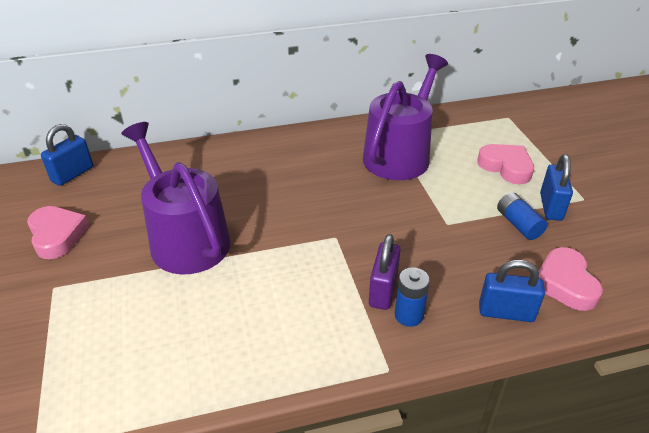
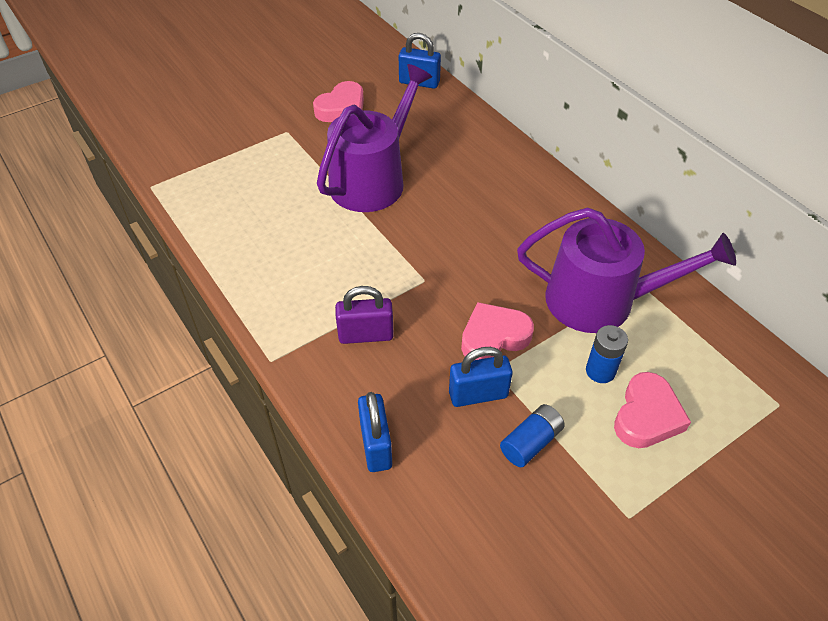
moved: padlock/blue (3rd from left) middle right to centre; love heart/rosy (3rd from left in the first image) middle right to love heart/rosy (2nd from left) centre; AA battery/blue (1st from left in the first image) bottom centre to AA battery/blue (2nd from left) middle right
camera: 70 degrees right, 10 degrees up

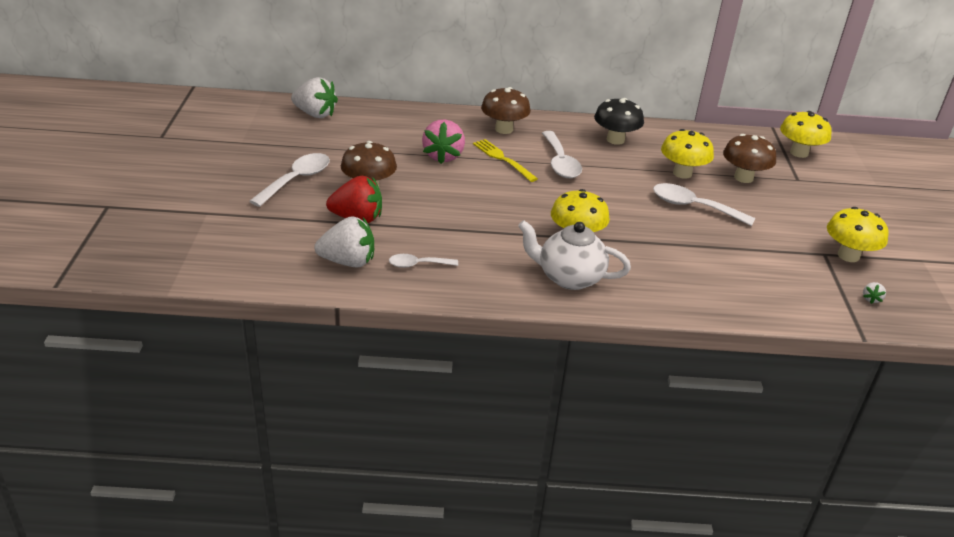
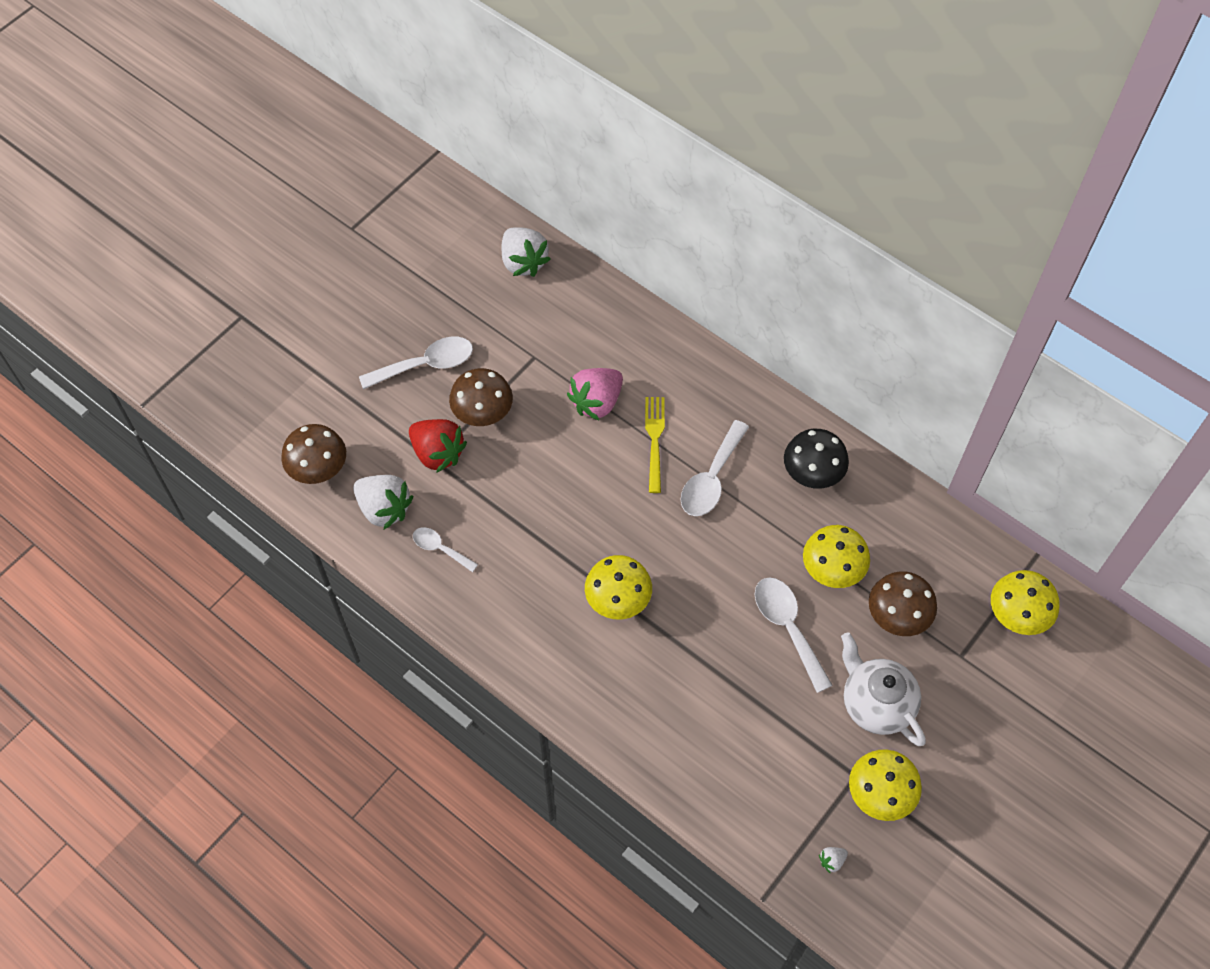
moved: toadstool/dark brown (2nd from left in the first image) top centre to toadstool/dark brown (1st from left) middle left; teapot/snow-white centre to bottom right
camera: 40 degrees right, 25 degrees up

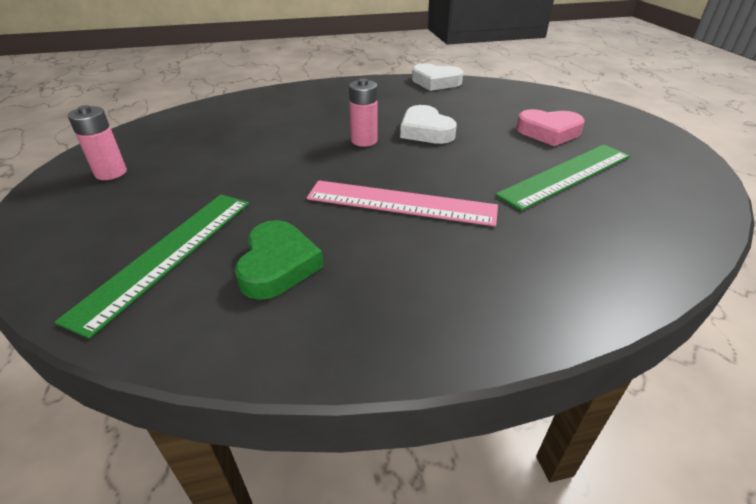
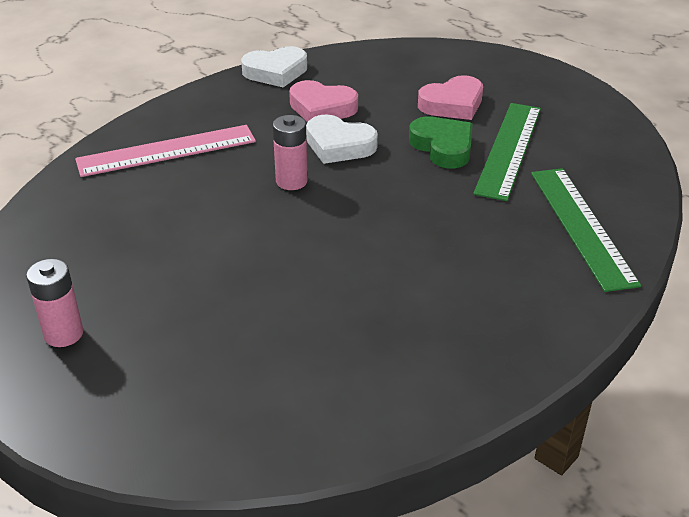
added: love heart/rosy (1st from left) top centre
moved: ruler/rosy centre to top left; ruler/emerald (1st from left in the first image) middle left to ruler/emerald (2nd from left) middle right; love heart/emerald centre to top centre
camera: 35 degrees left, 0 degrees up

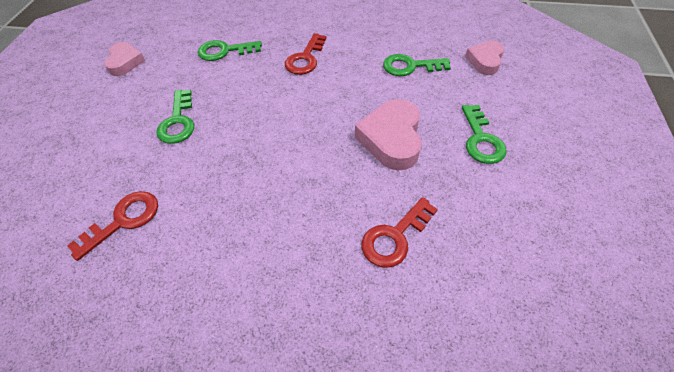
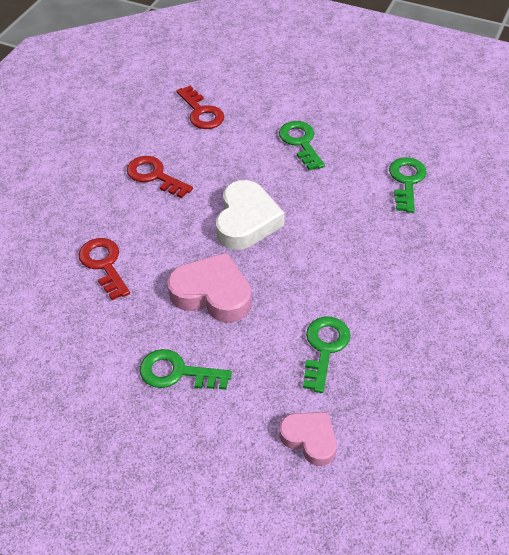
removed: love heart/rosy (1st from left) top left
added: love heart/snow-white centre
moved: key/red (2nd from left) top centre to top left
turned: key/emerald (1st from left in the first image) top left = top centre 60 degrees clockwise
camera: 105 degrees right, 5 degrees down

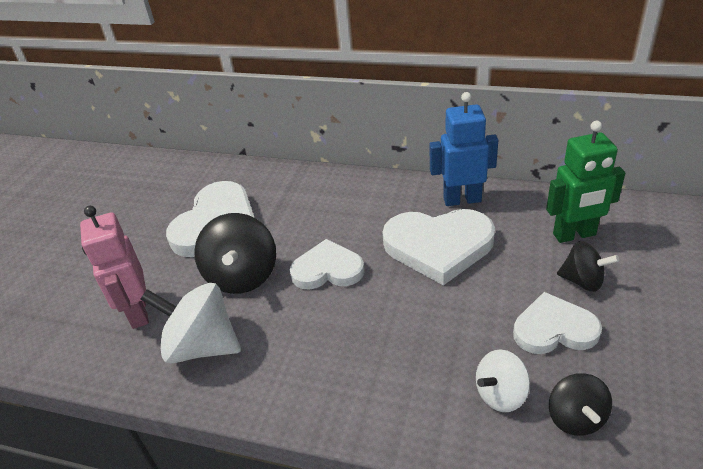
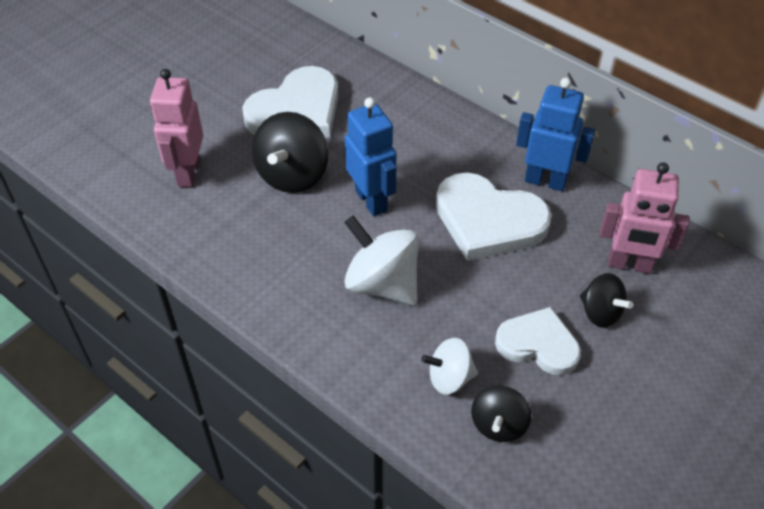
moved: whirligig/snow-white (1st from left) bottom left to centre
replaced: love heart/snow-white (2nd from left) centre to toy robot/blue (1st from left) top centre
recoloured: toy robot/emerald middle right to toy robot/rosy (2nd from left) middle right
camera: 20 degrees right, 10 degrees up

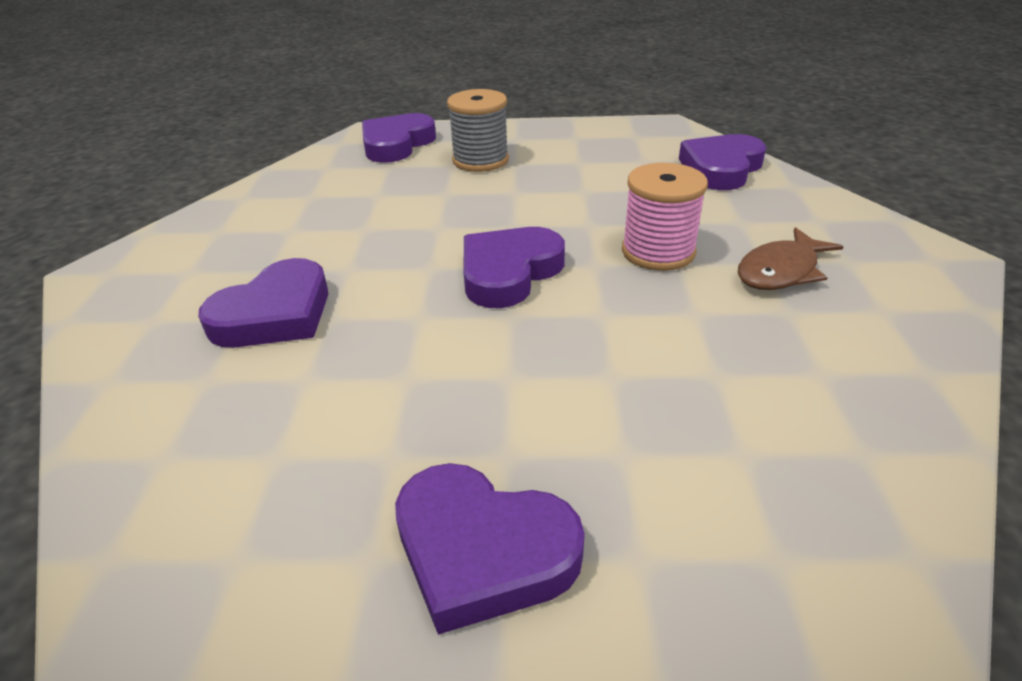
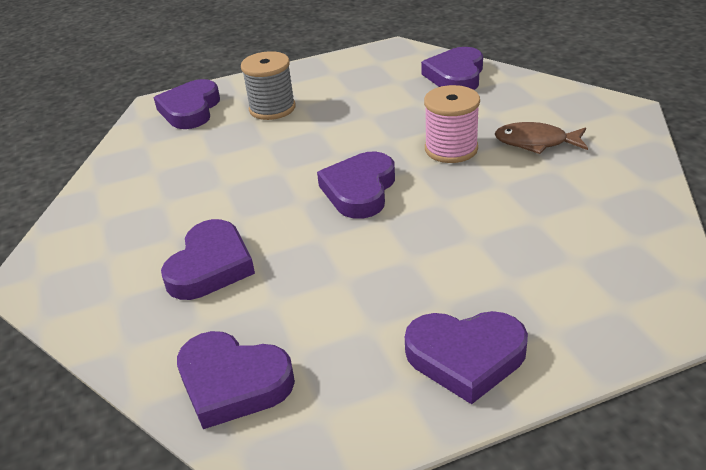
added: love heart/violet (3rd from left) bottom centre
turned: fish figure/dark brown middle right = top right 75 degrees clockwise
camera: 20 degrees left, 0 degrees up

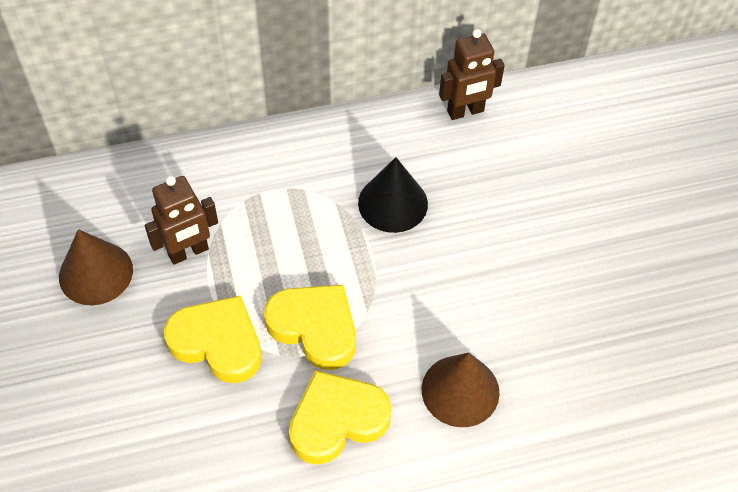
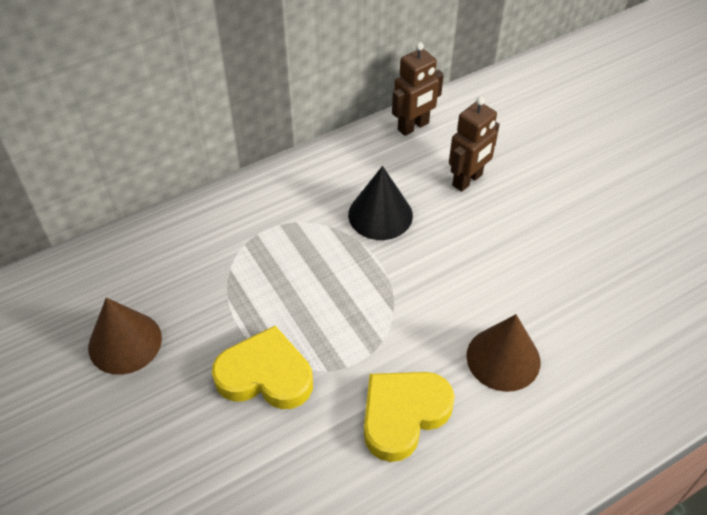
removed: love heart/golden (2nd from left) centre
moved: toy robot/dark brown (1st from left in the first image) middle left to toy robot/dark brown (2nd from left) top right
camera: 15 degrees left, 5 degrees down

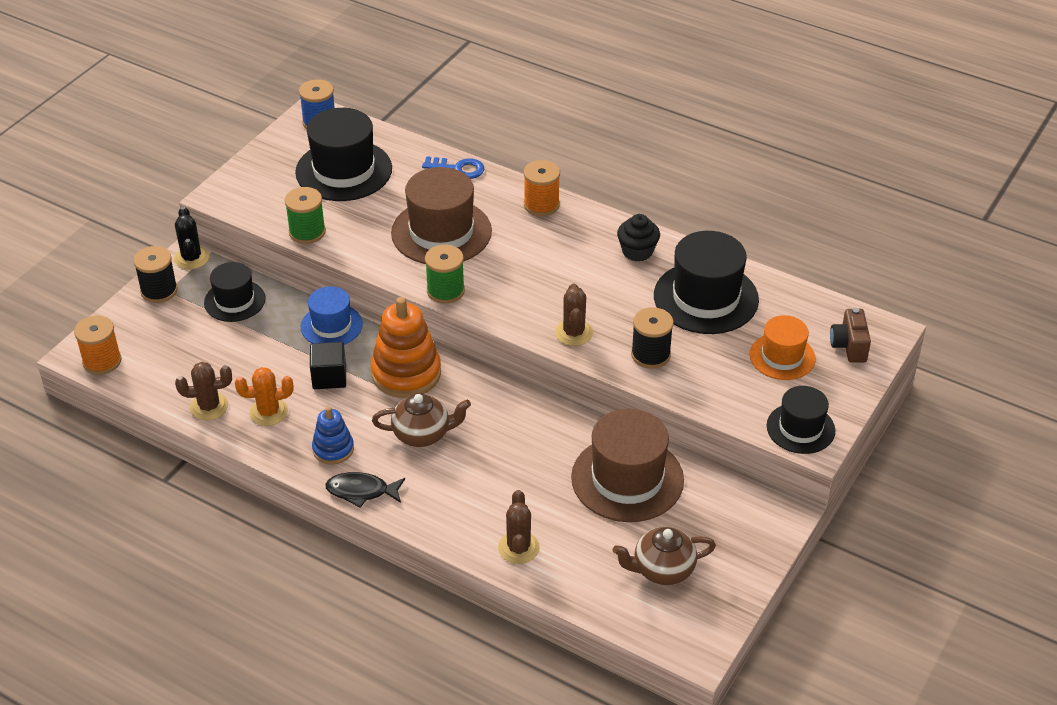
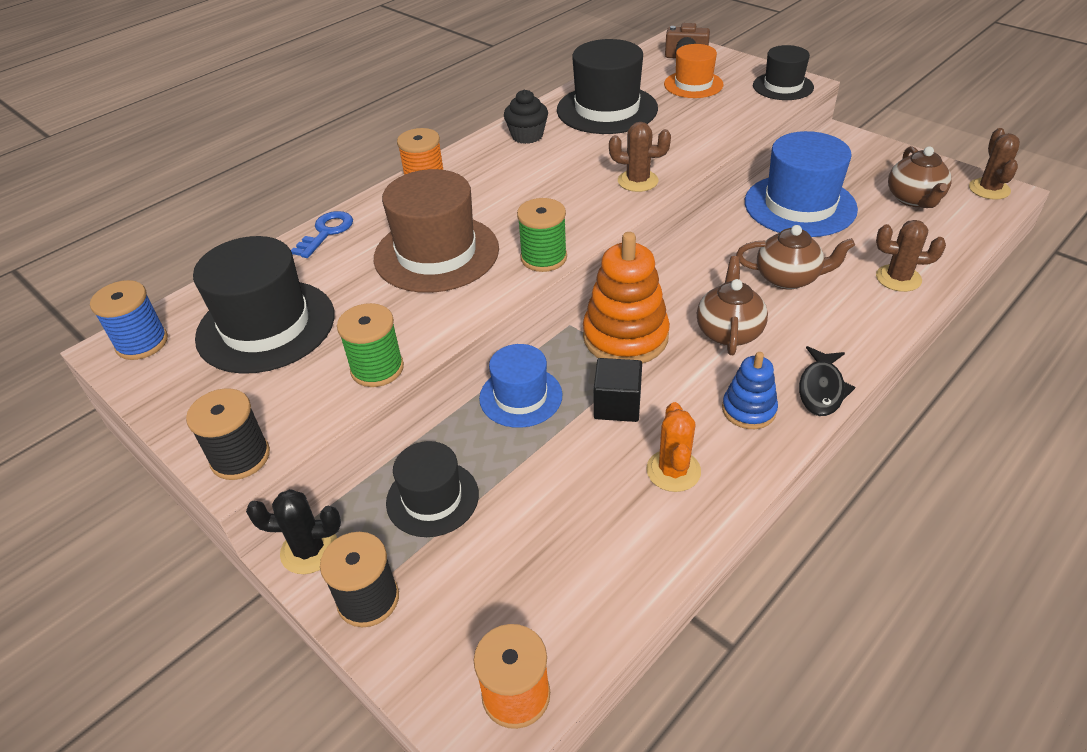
added: teapot/dark brown (2nd from left) middle right
moved: bobbin/black (2nd from left in the first image) centre to bobbin/black (1st from left) middle left; saguaro cactus/dark brown (1st from left in the first image) middle left to saguaro cactus/dark brown (3rd from left) top right
recoloured: tall hat/dark brown (2nd from left) centre to tall hat/blue (2nd from left) top right
camera: 75 degrees left, 0 degrees up

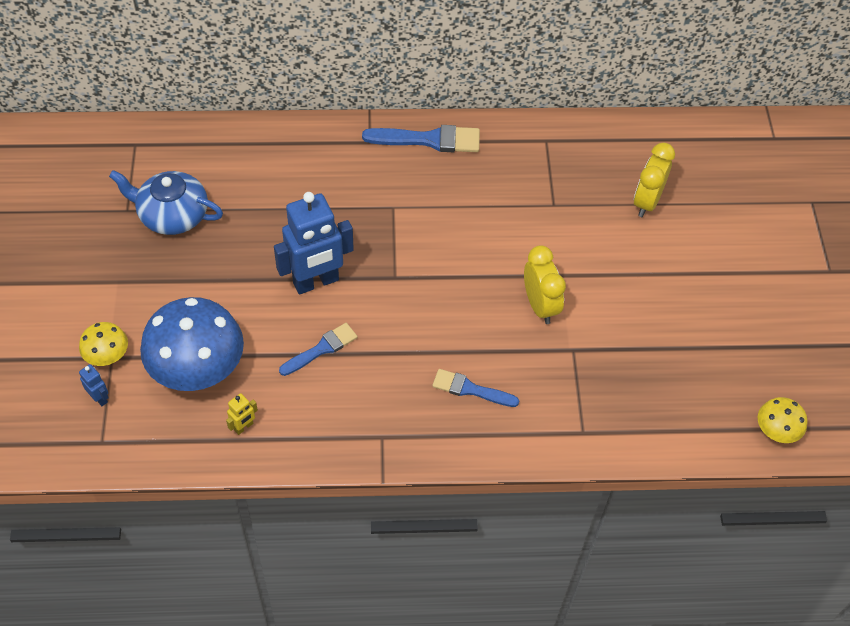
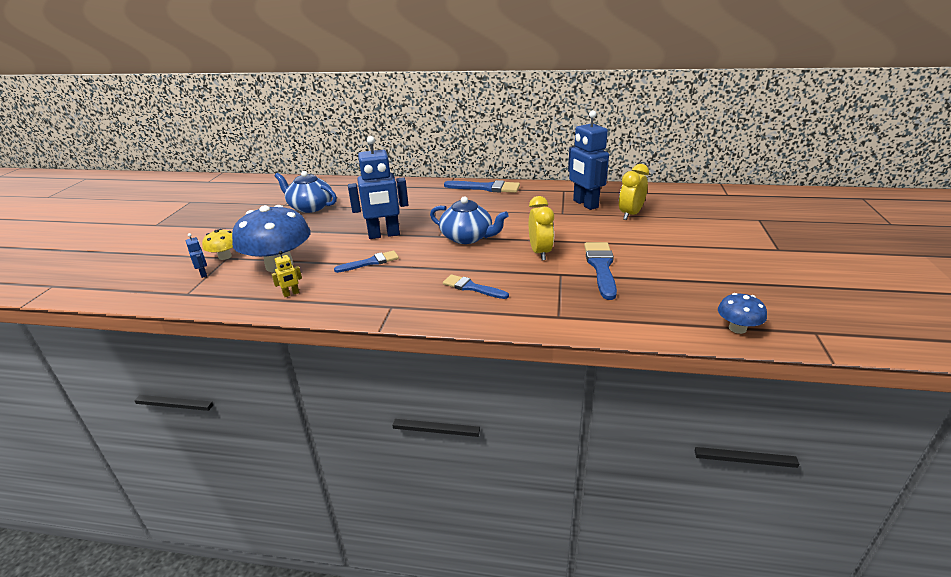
added: toy robot/blue (3rd from left) top centre; teapot/blue (2nd from left) centre; paint brush/blue (4th from left) centre
recoloured: toadstool/golden (2nd from left) bottom right to toadstool/blue (2nd from left) middle right
camera: 15 degrees right, 25 degrees down

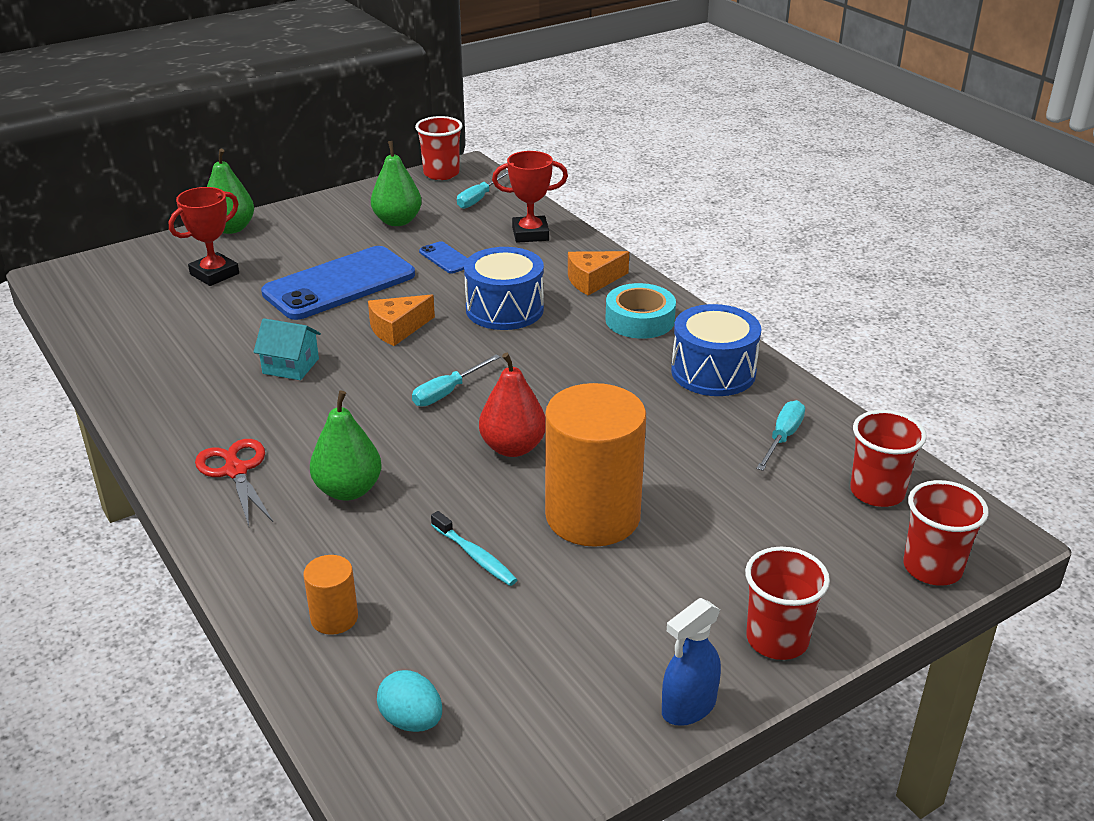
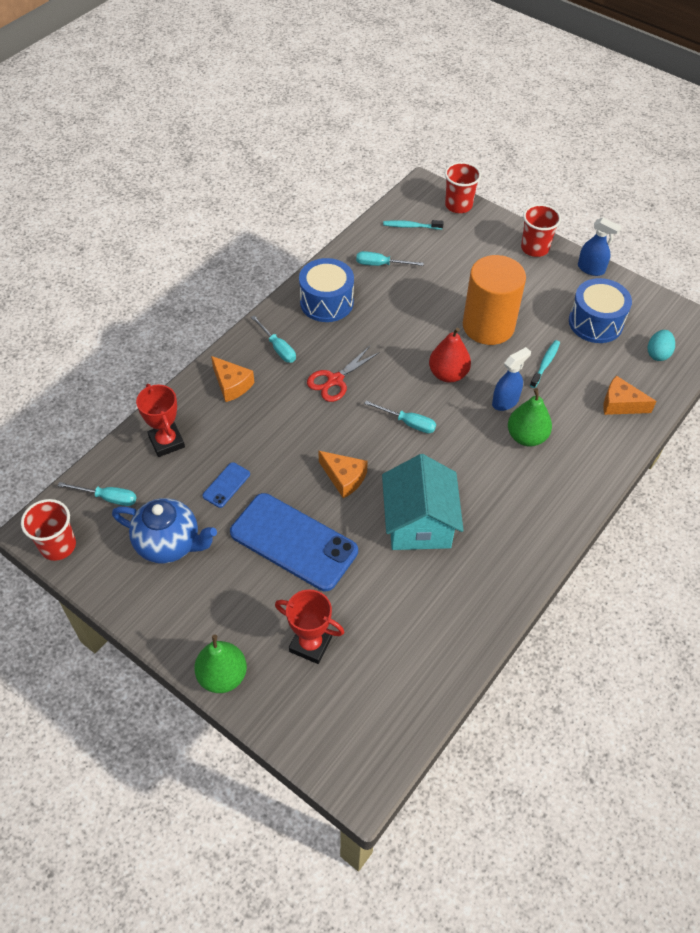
added: spray cleaner/blue (1st from left) middle right
moved: snare drum/blue (1st from left in the first image) centre to snare drum/blue (2nd from left) top right; shears/red middle left to centre
replaced: toy pear/emerald (3rd from left) top centre to teapot/blue middle left; roll of tape/teal centre to hand screwdriver/teal (2nd from left) centre; tumbler/red (3rd from left) middle right to toothbrush/teal (1st from left) top centre; cylinder shape/orange (1st from left) bottom left to cheese wedge/orange (3rd from left) middle right
resized: cottage/teal middle left = centre x1.88
camera: 110 degrees left, 20 degrees up

